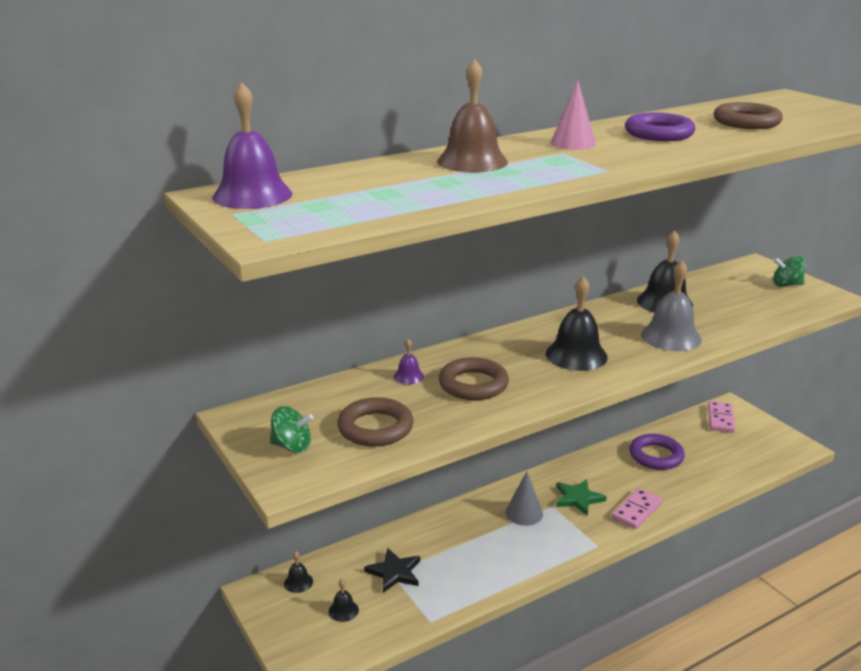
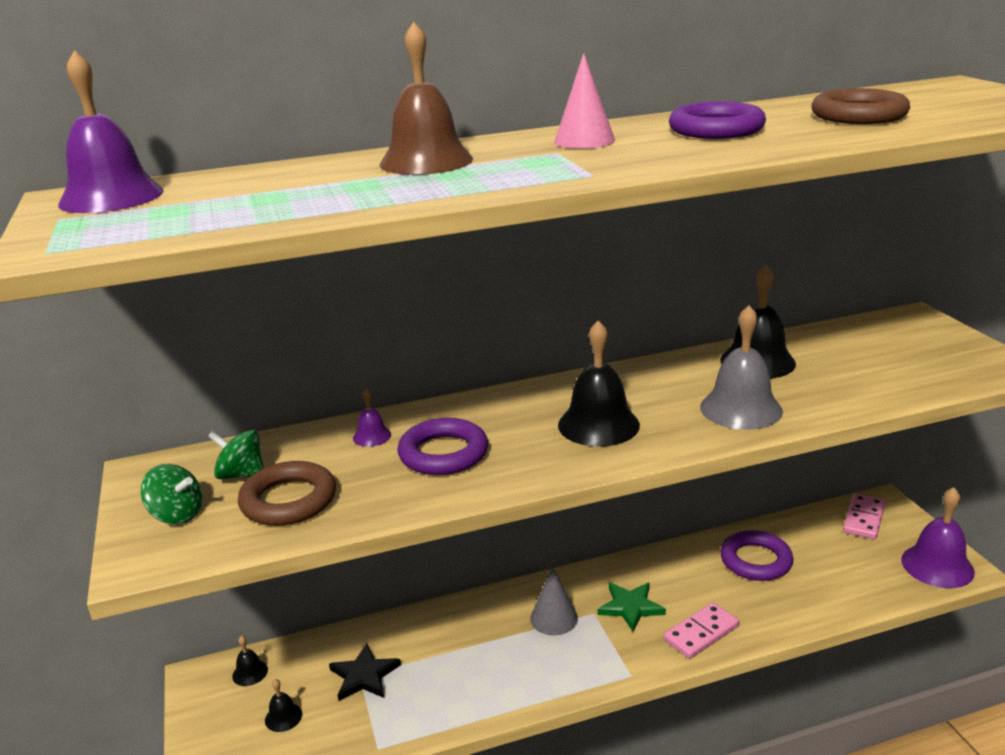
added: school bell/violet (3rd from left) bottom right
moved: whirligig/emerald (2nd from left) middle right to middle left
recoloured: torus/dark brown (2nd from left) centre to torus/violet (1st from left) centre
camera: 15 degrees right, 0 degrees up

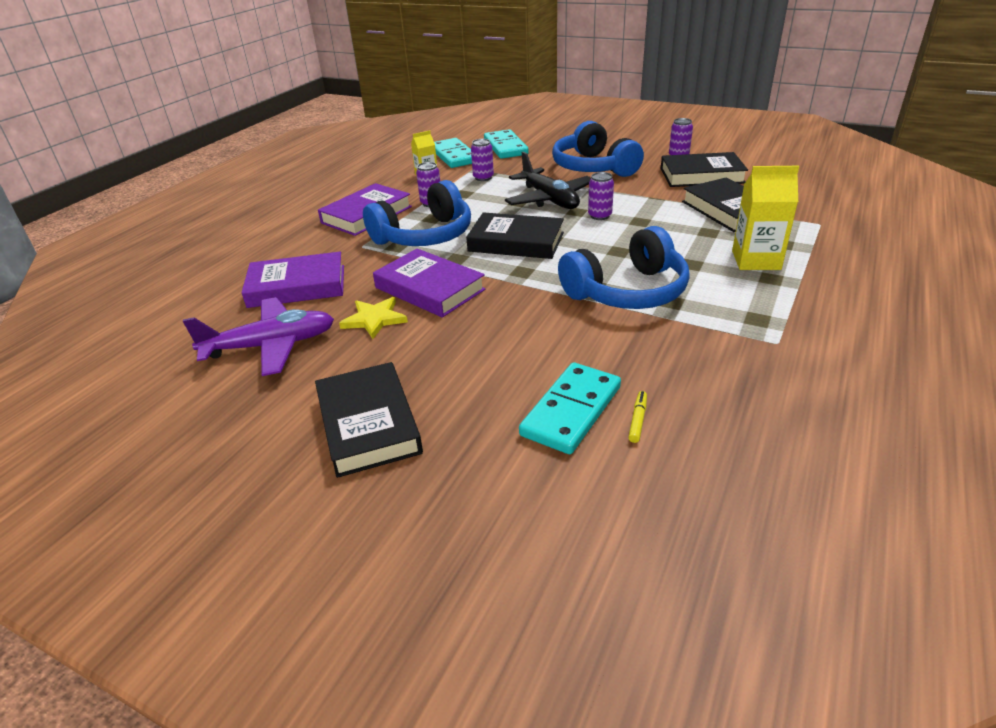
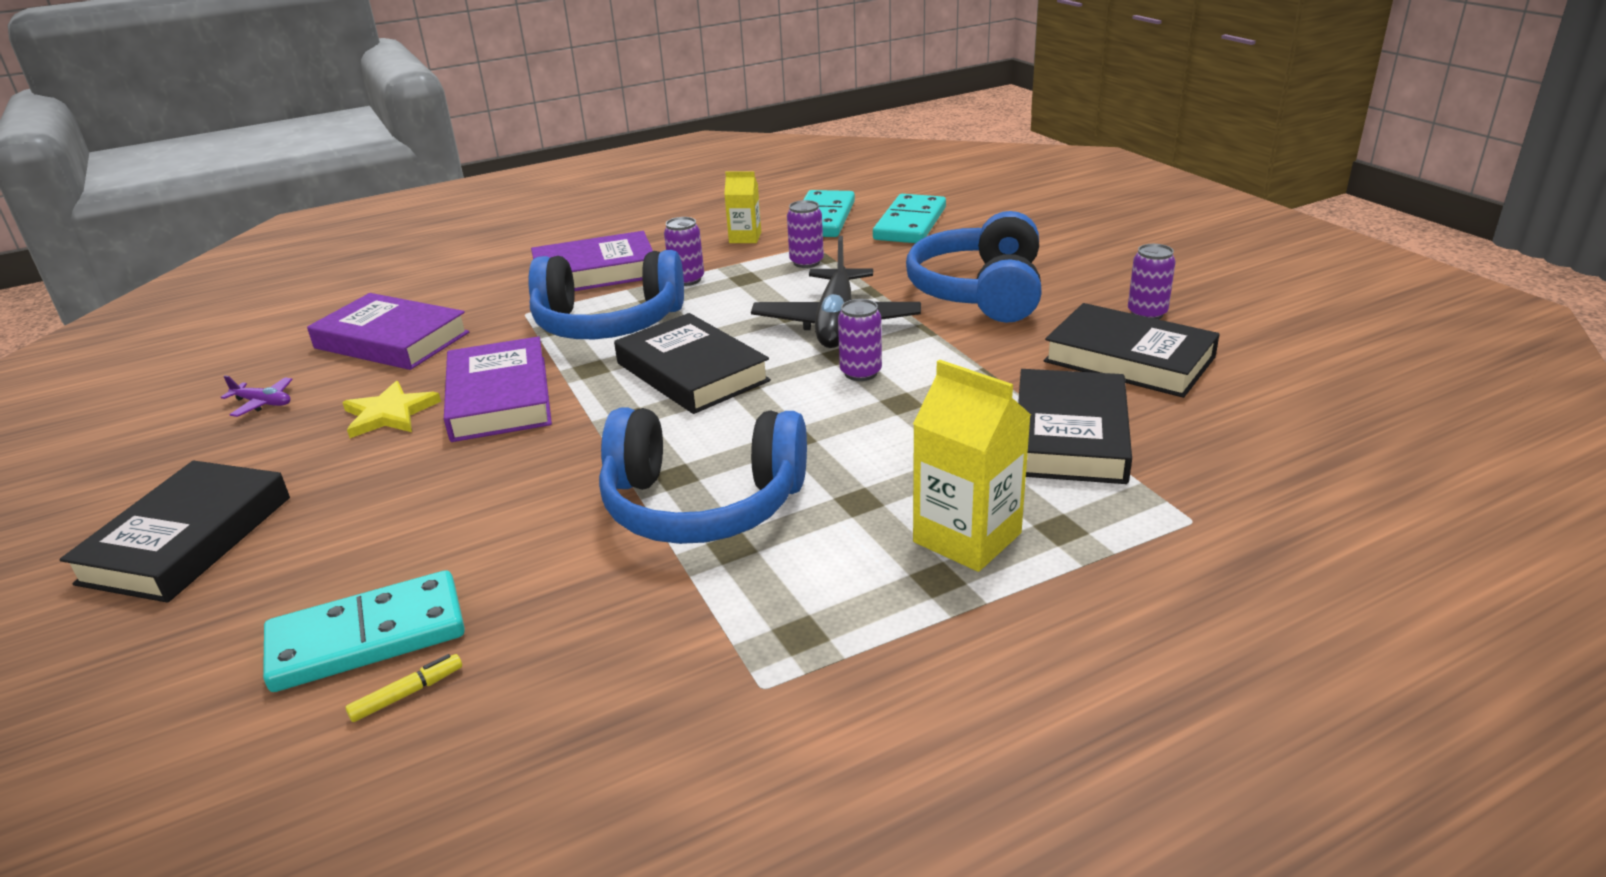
resized: plane/violet middle left = middle left x0.42
camera: 35 degrees right, 5 degrees down

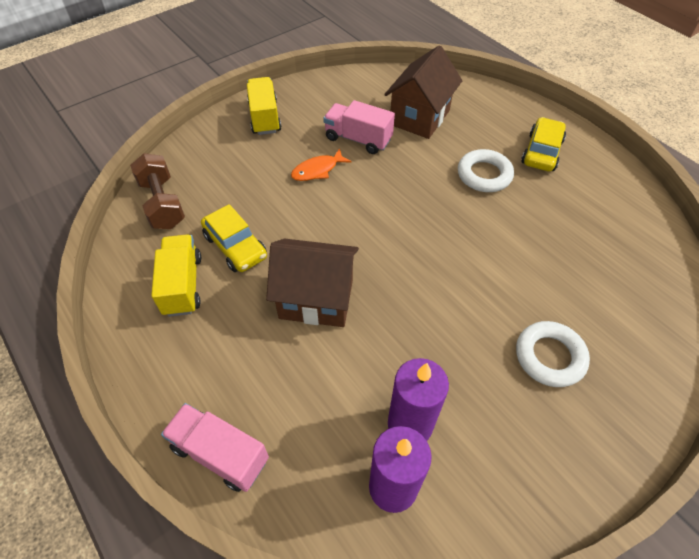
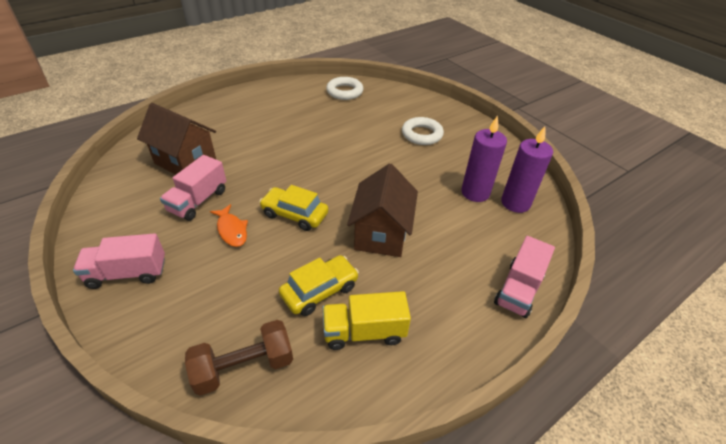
moved: car/golden (2nd from left in the first image) top right to car/golden (1st from left) centre; torus/snow-white (1st from left) top right to top centre
recoloured: toy truck/golden (2nd from left) top centre to toy truck/rosy (1st from left) middle left
camera: 90 degrees left, 10 degrees down

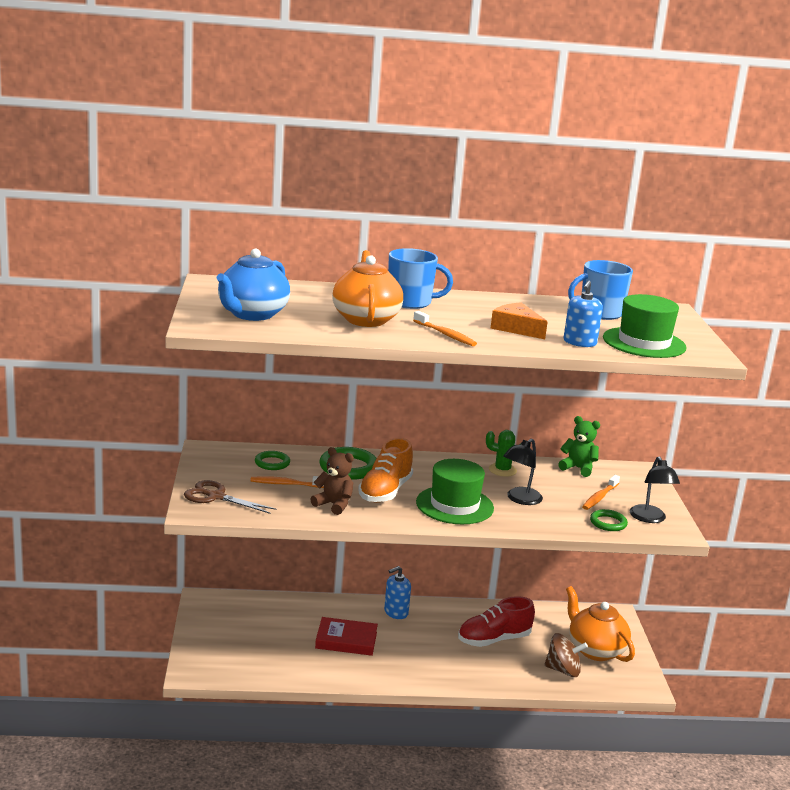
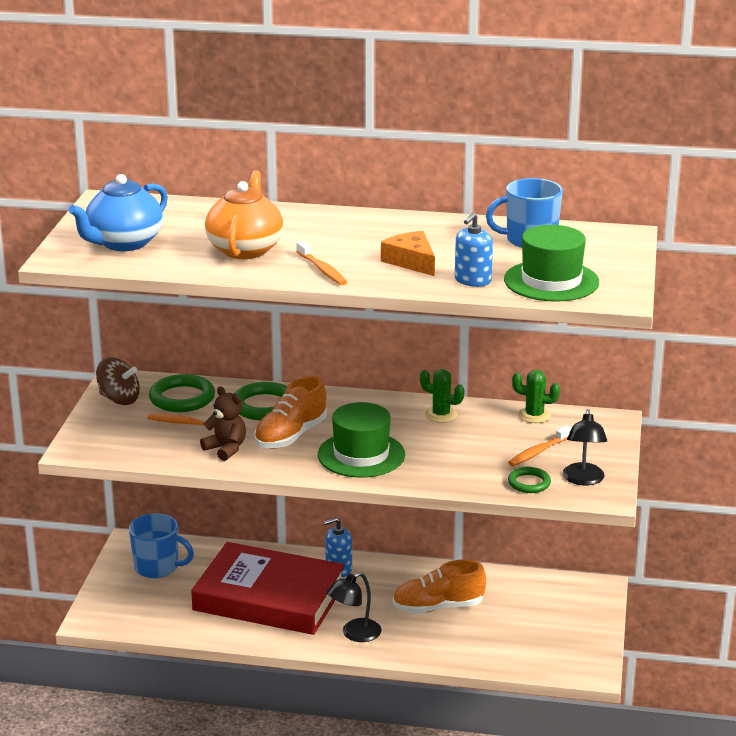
removed: shears/dark brown middle left; teapot/orange (2nd from left) bottom right
moved: coffee mug/blue (1st from left) centre to bottom left; desk lamp/black (1st from left) centre to bottom centre; whirligig/dark brown bottom right to middle left
replaced: teddy/emerald middle right to saguaro cactus/emerald (2nd from left) middle right
recoloured: sneaker/red bottom centre to sneaker/orange (2nd from left) bottom centre
resized: torus/emerald (1st from left) centre = middle left x1.67; hardcover/red bottom centre = bottom centre x2.02
camera: 15 degrees right, 5 degrees up

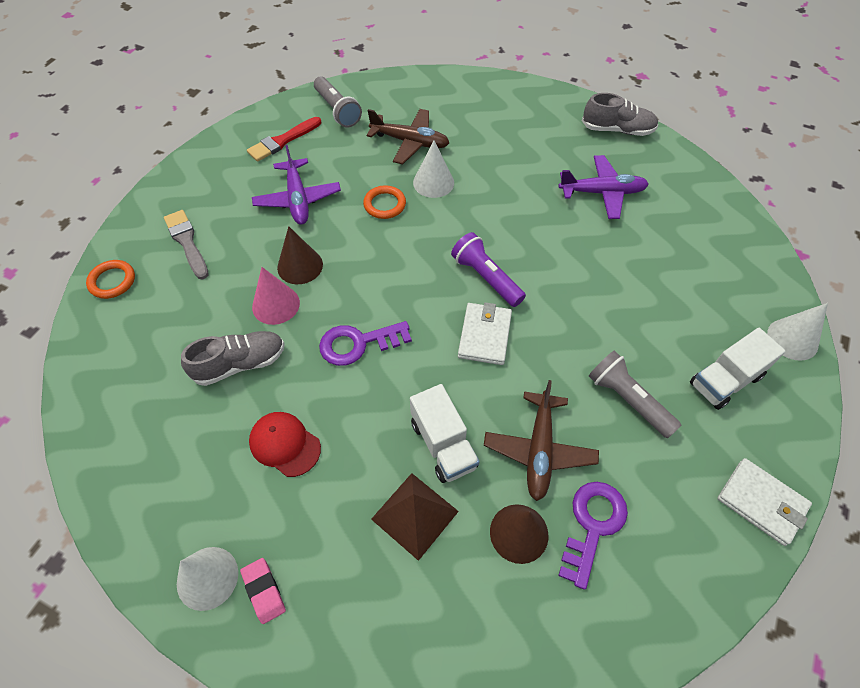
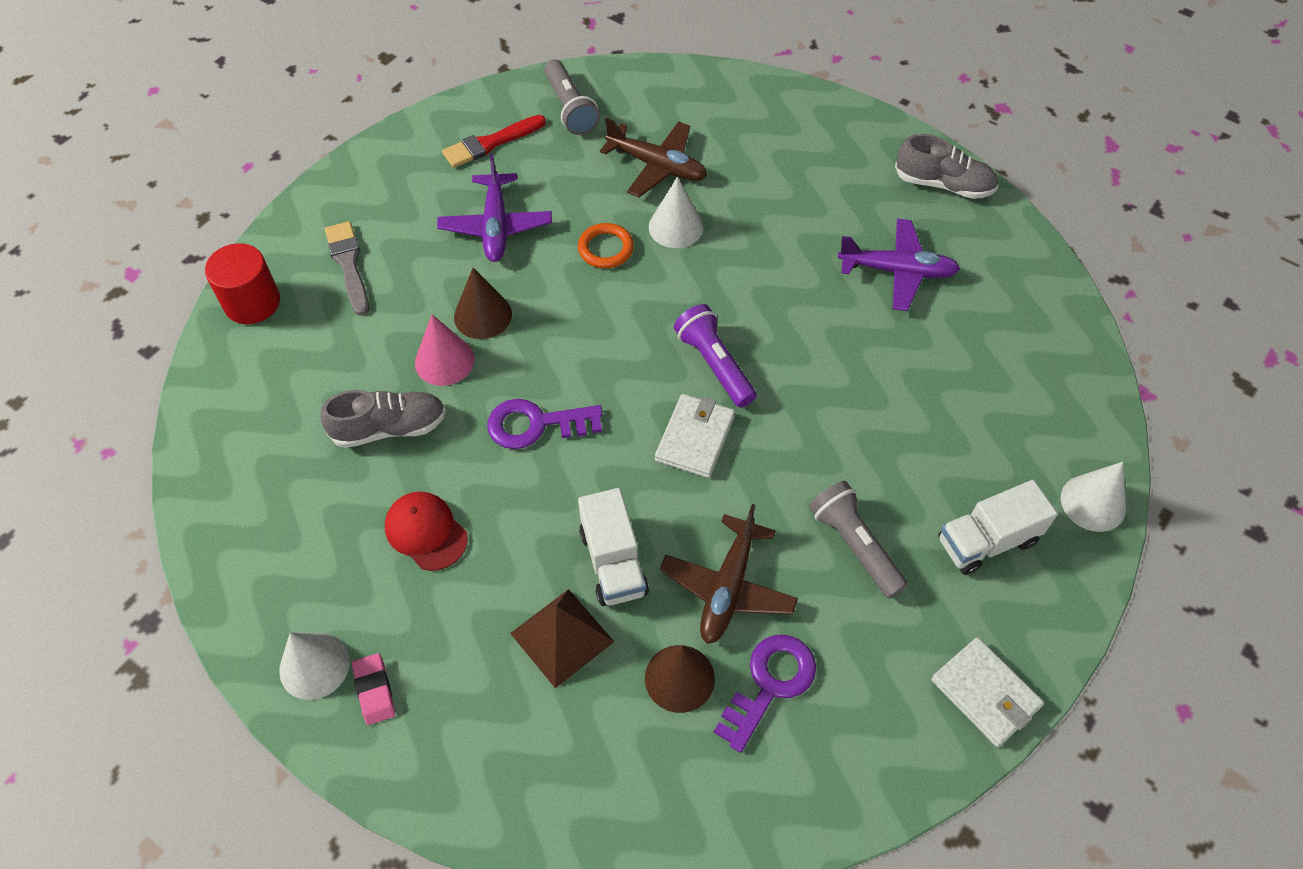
replaced: torus/orange (1st from left) middle left to cylinder shape/red top left
camera: 10 degrees right, 0 degrees up

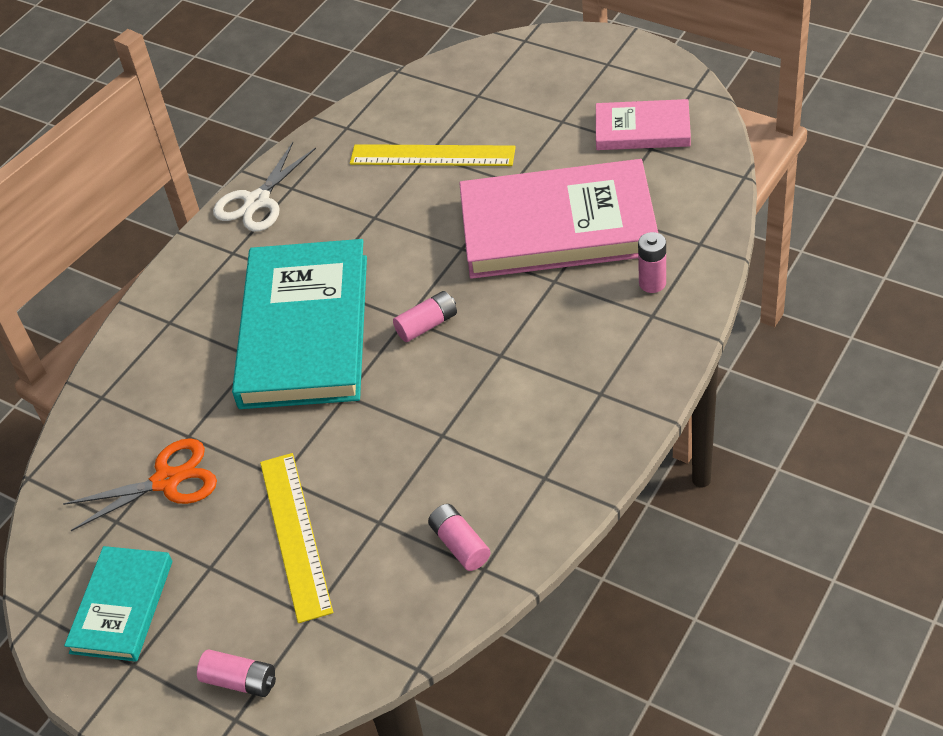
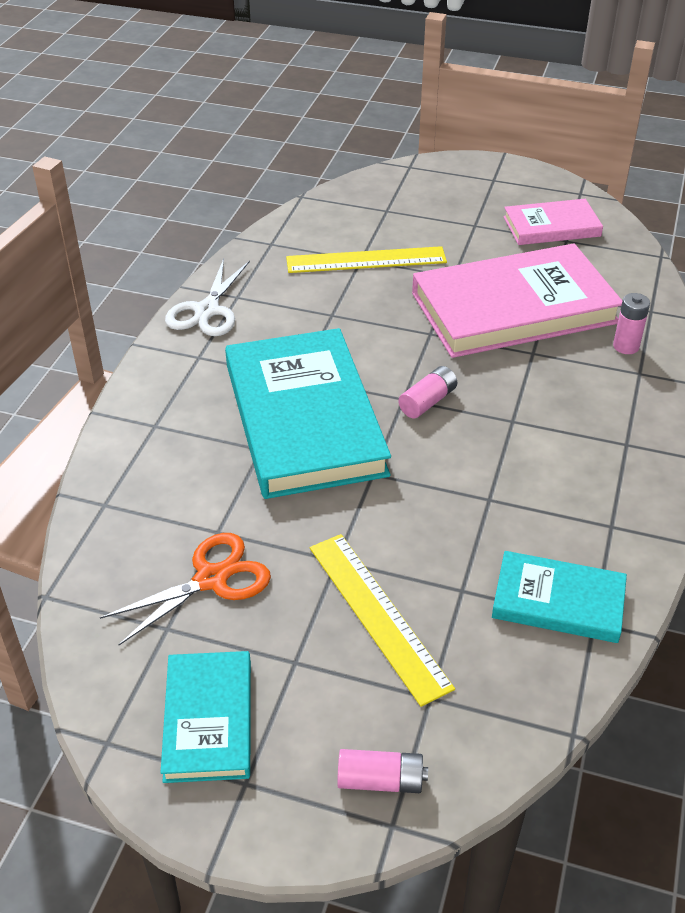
replaced: AA battery/rosy (3rd from left) bottom centre to hardcover/teal (3rd from left) middle right
camera: 20 degrees left, 5 degrees down

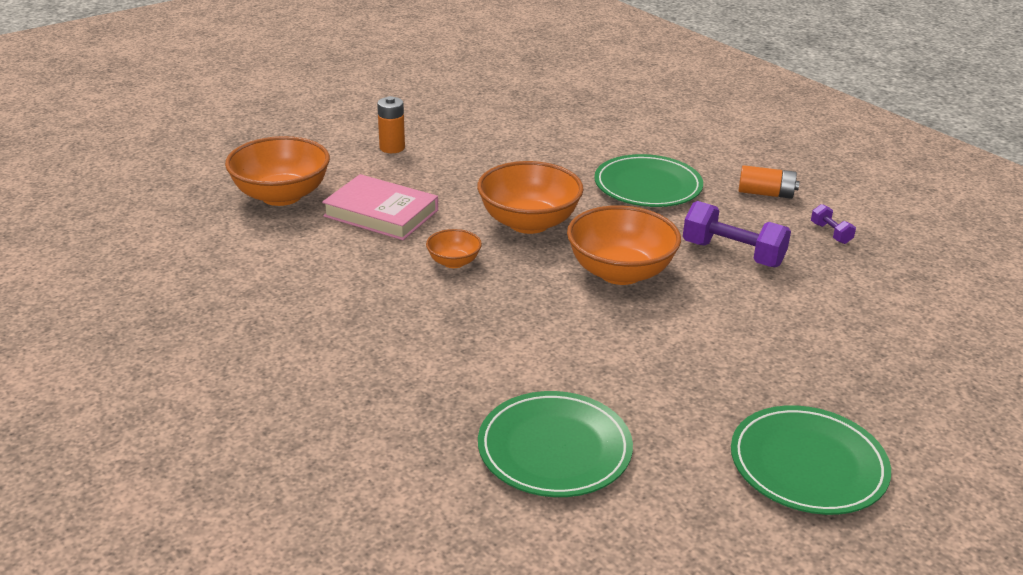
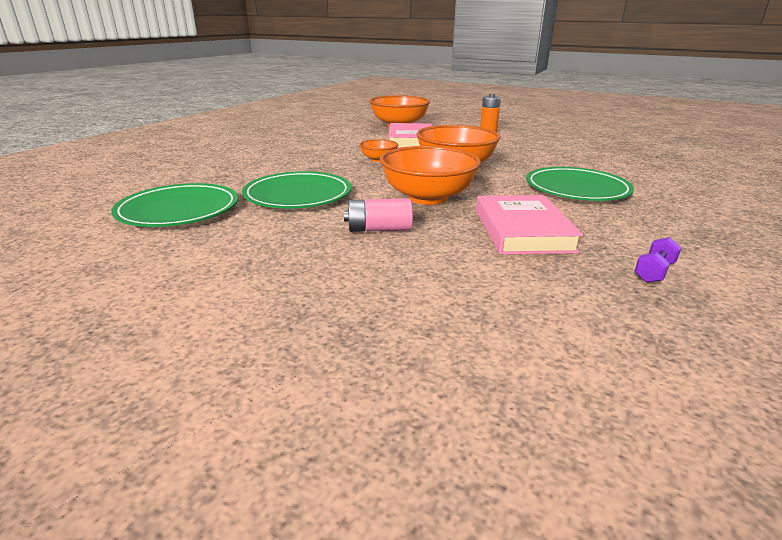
removed: AA battery/orange (2nd from left) top right
added: AA battery/rosy centre
moved: flat dish/emerald (3rd from left in the first image) bottom right to flat dish/emerald (2nd from left) centre
replaced: dumbbell/violet (1st from left) middle right to hardcover/rosy (2nd from left) middle right
camera: 65 degrees right, 5 degrees down

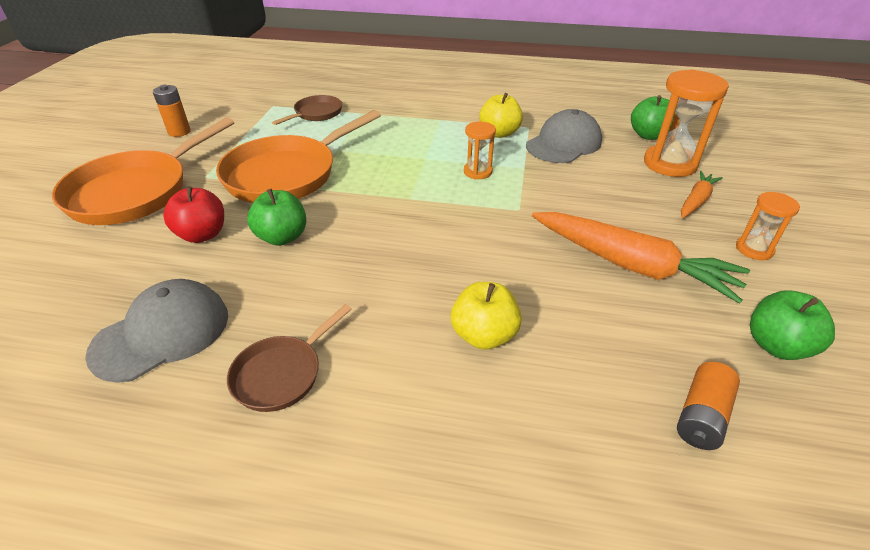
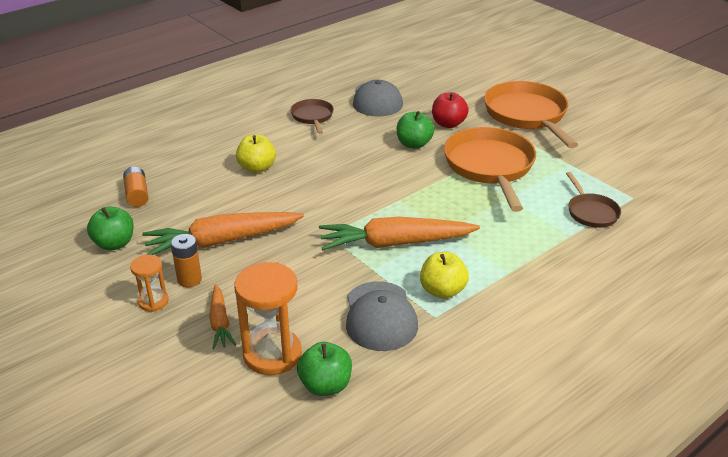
moved: AA battery/orange (1st from left in the first image) top left to AA battery/orange (2nd from left) middle left
replaced: hourglass/orange (1st from left) top centre to root vegetable/orange (3rd from left) centre
camera: 130 degrees right, 5 degrees down

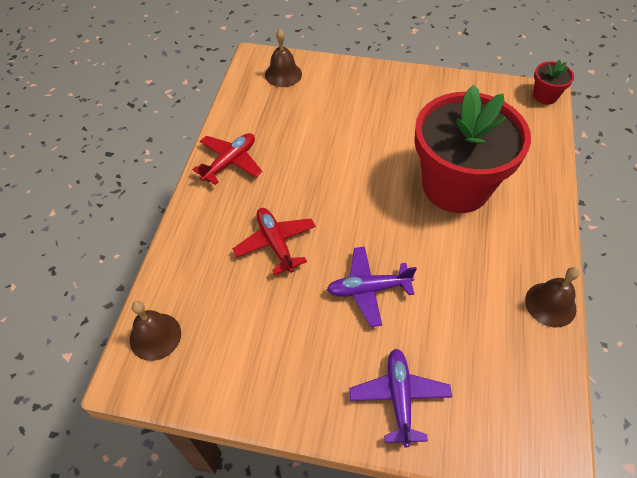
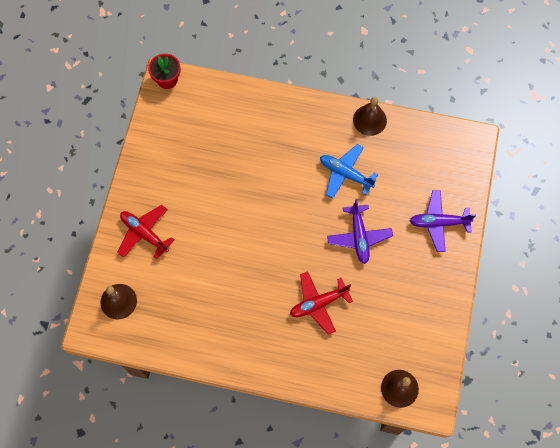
removed: flower pot/red (1st from left) top right
added: plane/blue centre
moved: plane/red (1st from left) top centre to middle left
camera: 90 degrees left, 15 degrees up

